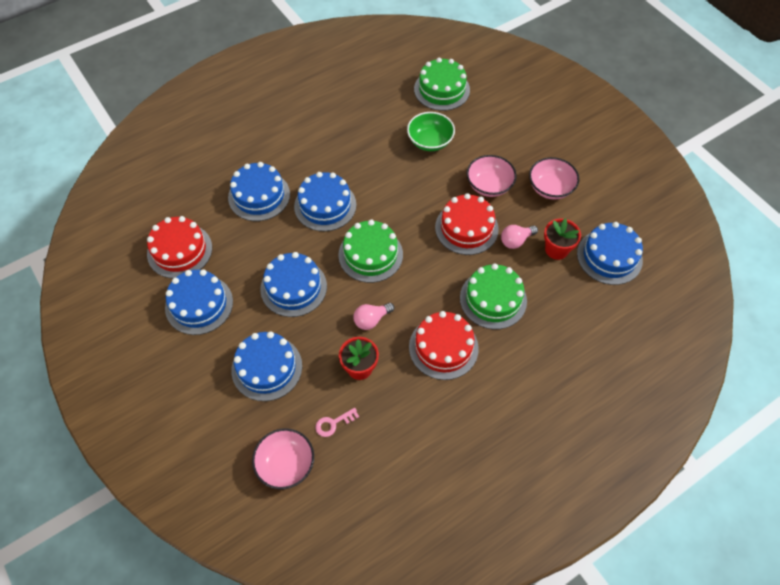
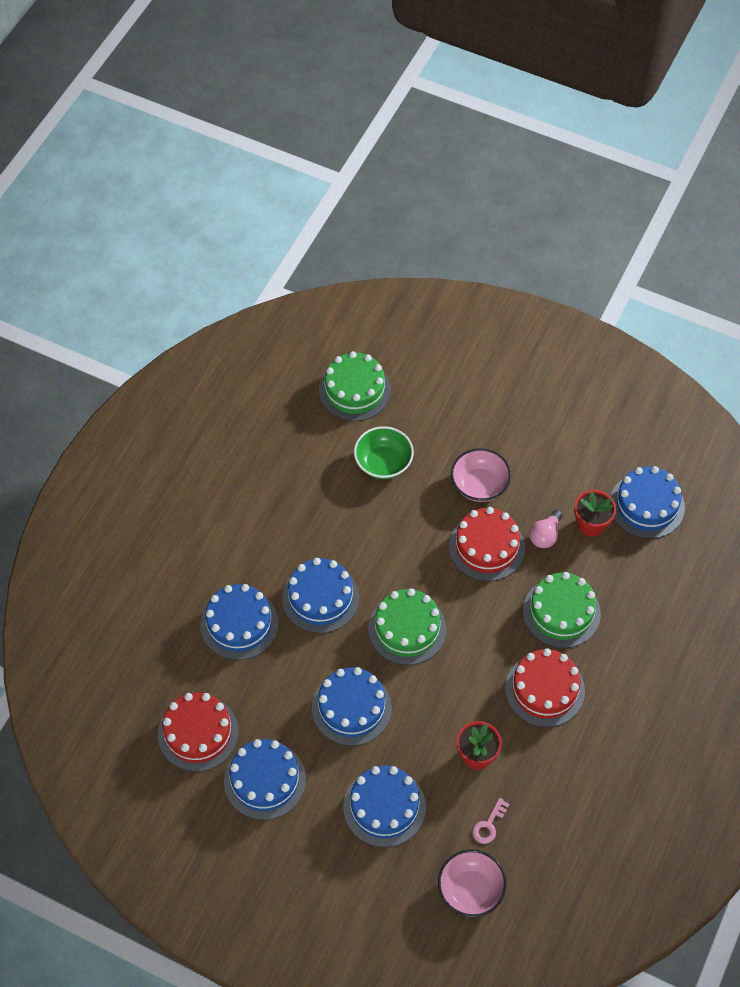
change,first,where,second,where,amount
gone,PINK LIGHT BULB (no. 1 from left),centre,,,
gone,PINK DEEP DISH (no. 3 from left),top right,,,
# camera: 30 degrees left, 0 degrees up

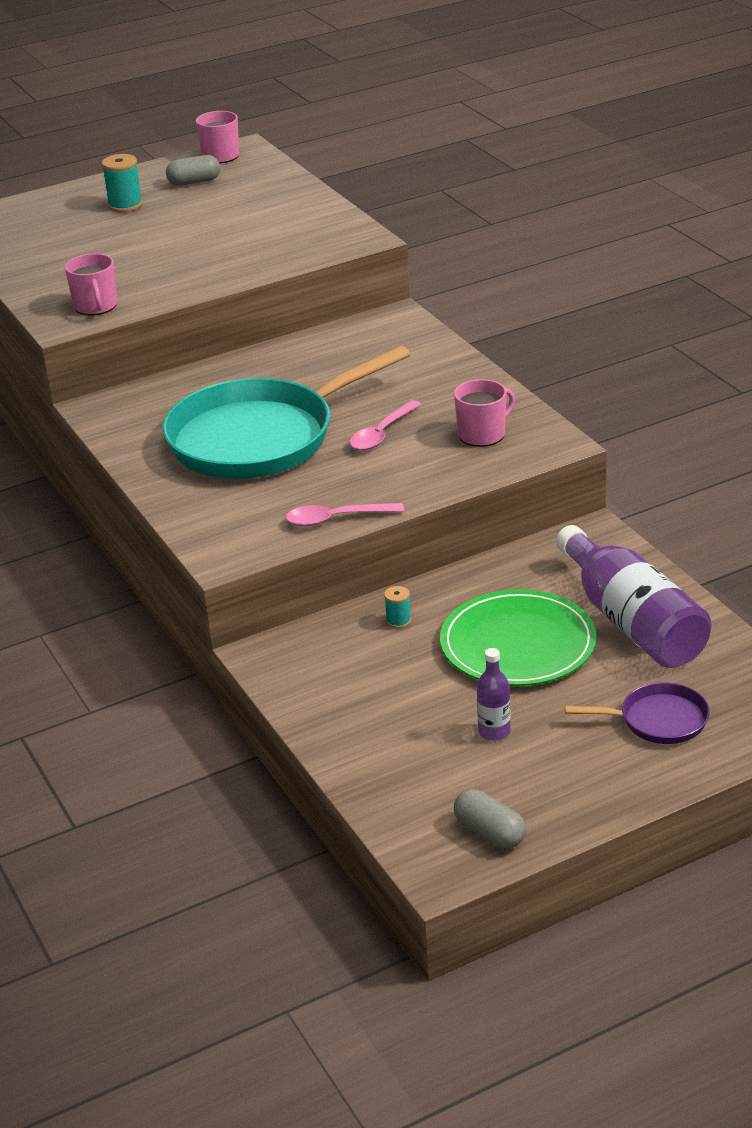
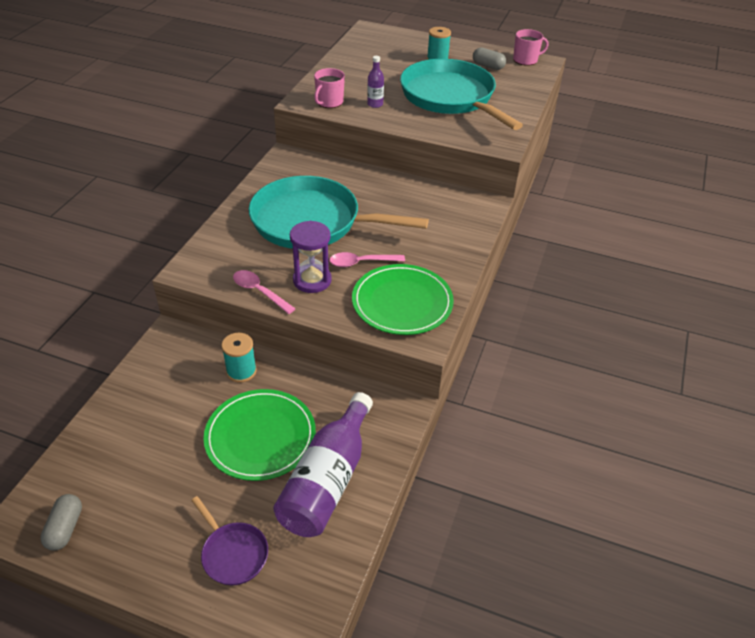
change,first,where,second,where,amount
new,,,VIOLET HOURGLASS,centre,
new,,,TEAL FRYING PAN (no. 2 from left),top centre,
shifted,VIOLET DRINK BOTTLE (no. 1 from left in the first image),centre,VIOLET DRINK BOTTLE (no. 2 from left),top centre,
swapped,PINK MUG (no. 3 from left),centre,GREEN FLAT DISH (no. 2 from left),centre,
scaled,TEAL SPOOL (no. 2 from left in the first image),centre,TEAL SPOOL (no. 1 from left),middle left,x1.77
# camera: 45 degrees right, 10 degrees up

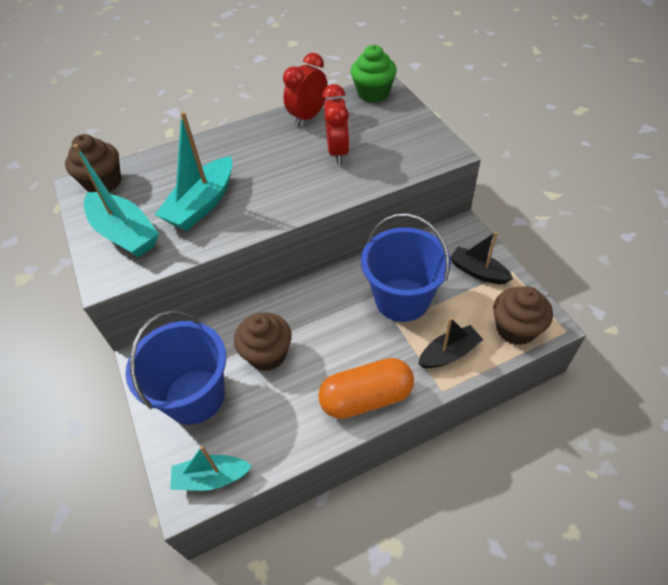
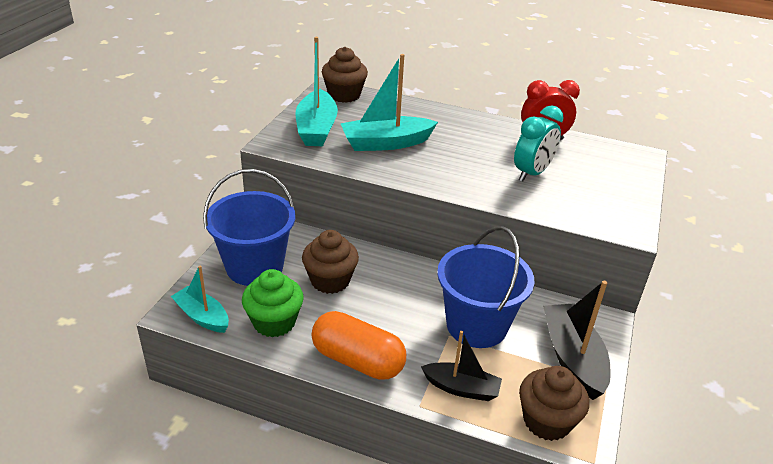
change,first,where,second,where,amount
shifted,GREEN MUFFIN,top centre,,centre,
repainted,RED ALARM CLOCK (no. 2 from left),top centre,TEAL ALARM CLOCK,top right,
scaled,EBONY SAILBOAT (no. 2 from left),middle right,,bottom right,x1.55
# camera: 40 degrees right, 15 degrees down

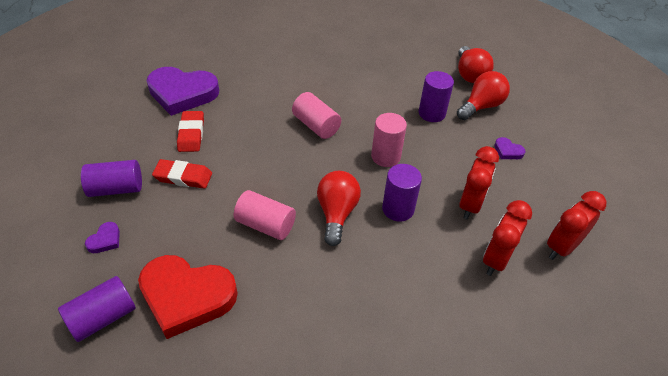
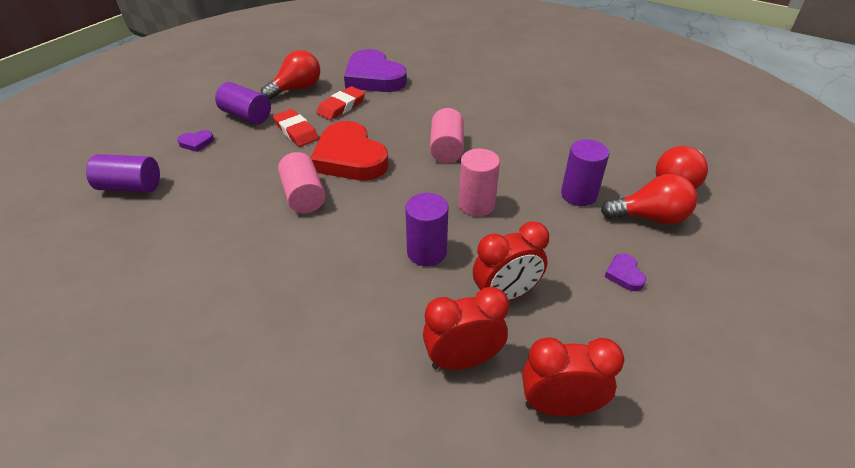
change,first,where,second,where,amount
shifted,RED HEART SHAPE,bottom left,,top centre,
shifted,RED LIGHT BULB (no. 1 from left),centre,,top centre,
# camera: 45 degrees right, 5 degrees down

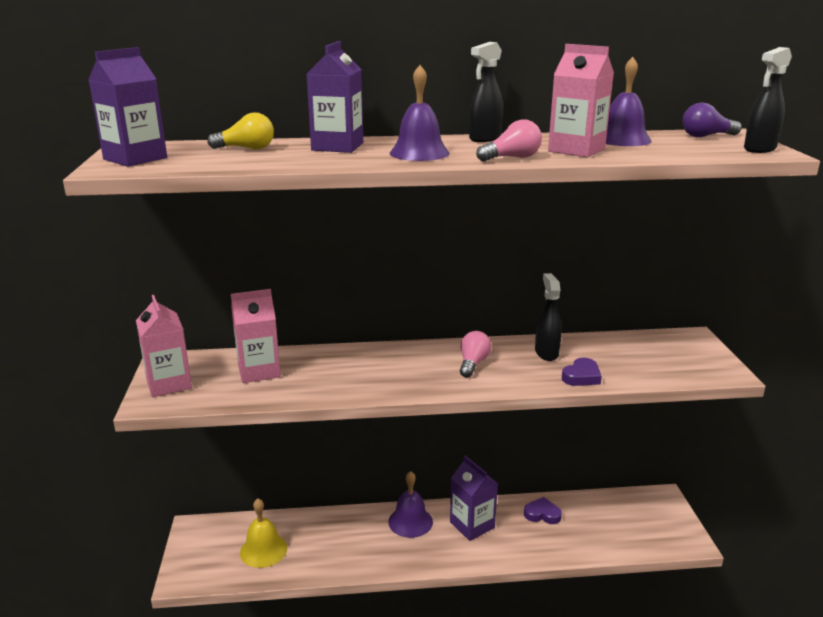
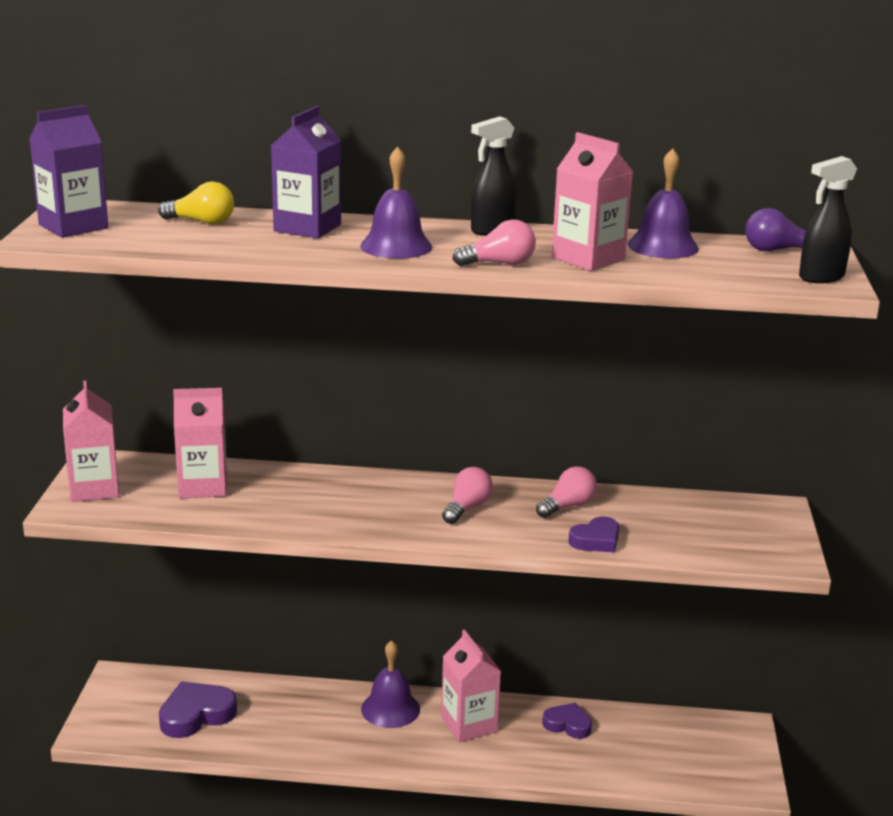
change,first,where,second,where,amount
swapped,BRIGHT YELLOW BELL,bottom left,VIOLET HEART SHAPE (no. 1 from left),bottom left,
swapped,EBONY SPRAY CLEANER (no. 2 from left),centre,PINK LIGHT BULB (no. 3 from left),centre,
repainted,VIOLET CARTON (no. 3 from left),bottom centre,PINK CARTON (no. 3 from left),bottom centre,
# camera: 10 degrees right, 0 degrees up

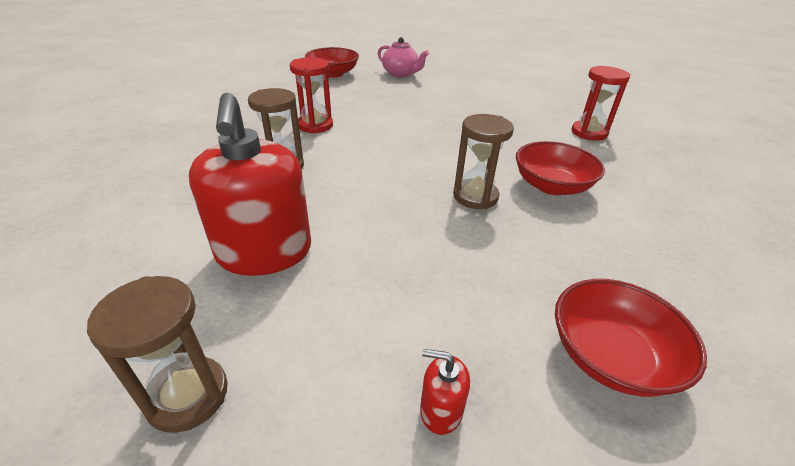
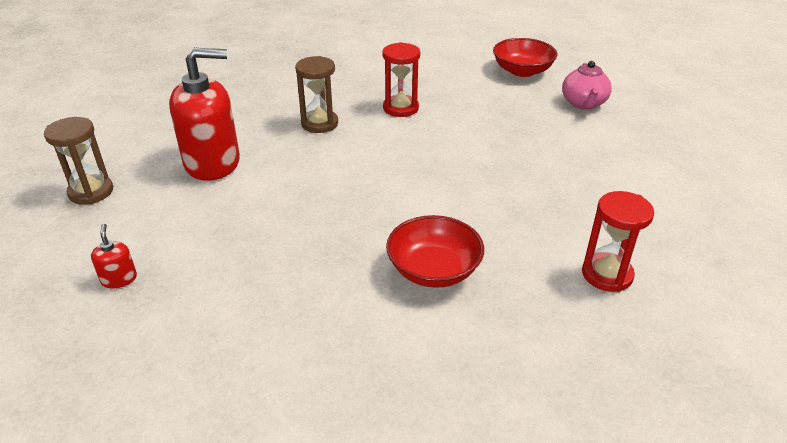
change,first,where,second,where,amount
gone,BROWN HOURGLASS (no. 3 from left),centre,,,
gone,RED DEEP DISH (no. 3 from left),bottom right,,,
rotated,RED SOAP DISPENSER (no. 1 from left in the first image),middle left,RED SOAP DISPENSER (no. 2 from left),top left,150 degrees counterclockwise
# camera: 60 degrees right, 0 degrees up

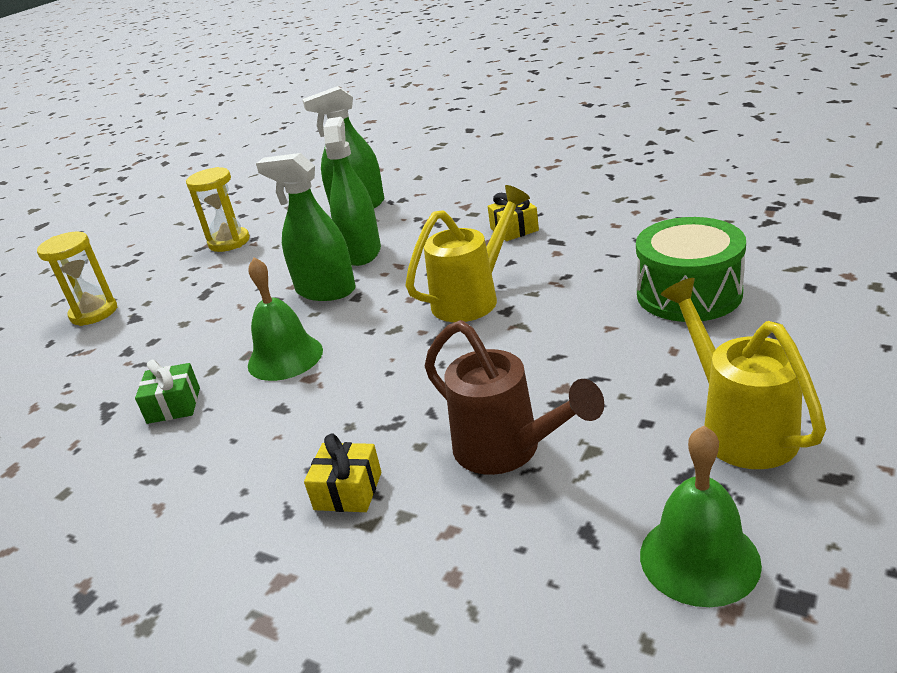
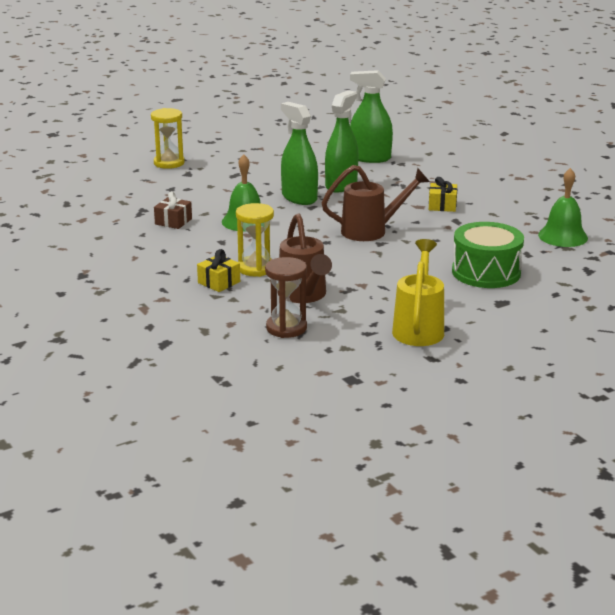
change,first,where,second,where,amount
new,,,BROWN HOURGLASS,centre,
shifted,BRIGHT YELLOW HOURGLASS (no. 2 from left),top left,,centre,
shifted,GREEN BELL (no. 2 from left),bottom right,,middle right,
repainted,GREEN WRAPPED GIFT,middle left,BROWN WRAPPED GIFT,middle left,
repainted,BRIGHT YELLOW WATERING CAN (no. 1 from left),centre,BROWN WATERING CAN (no. 2 from left),top centre,
# camera: 25 degrees right, 5 degrees down

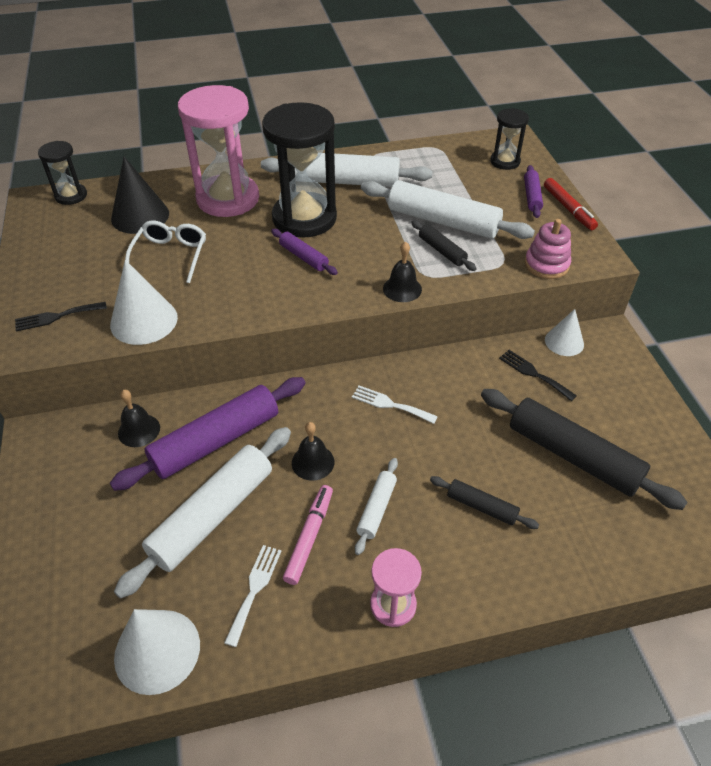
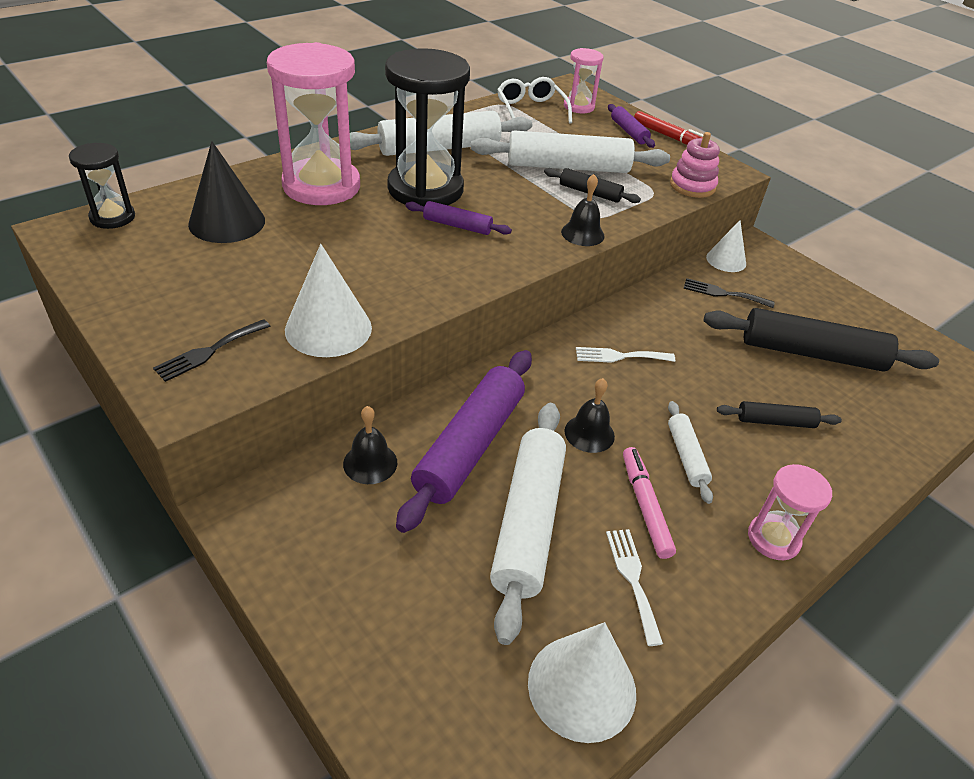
change,first,where,second,where,amount
shifted,WHITE SPECTACLES,top left,,top centre,
repainted,EBONY HOURGLASS (no. 3 from left),top right,PINK HOURGLASS (no. 2 from left),top centre,
# camera: 30 degrees left, 5 degrees down

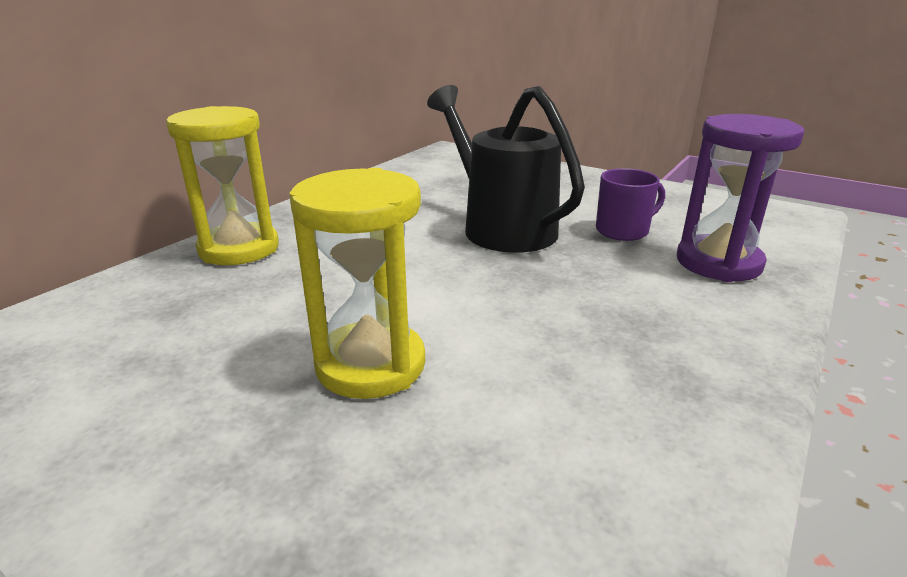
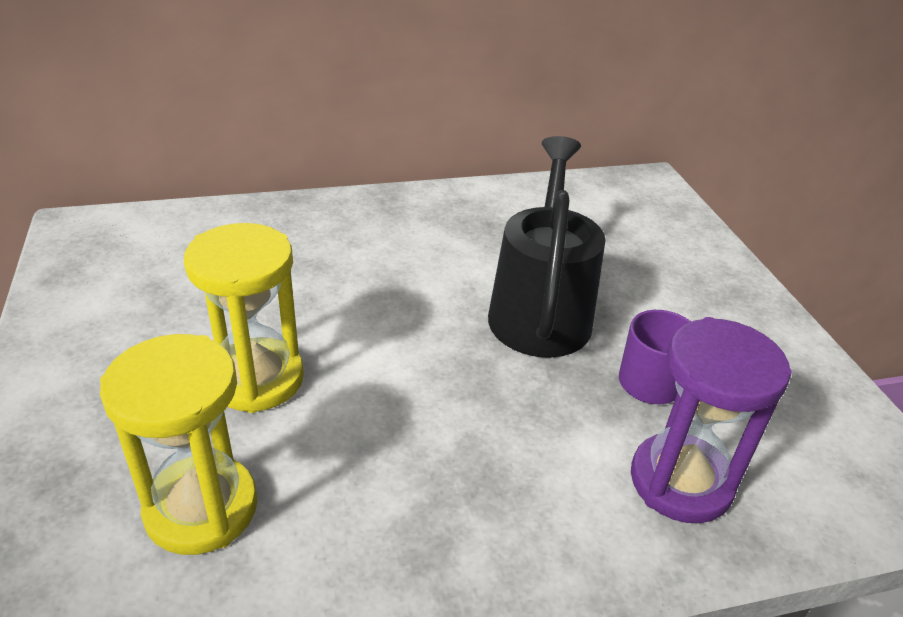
change,first,where,second,where,amount
shifted,BRIGHT YELLOW HOURGLASS (no. 1 from left),top left,,bottom left,
# camera: 40 degrees right, 10 degrees up

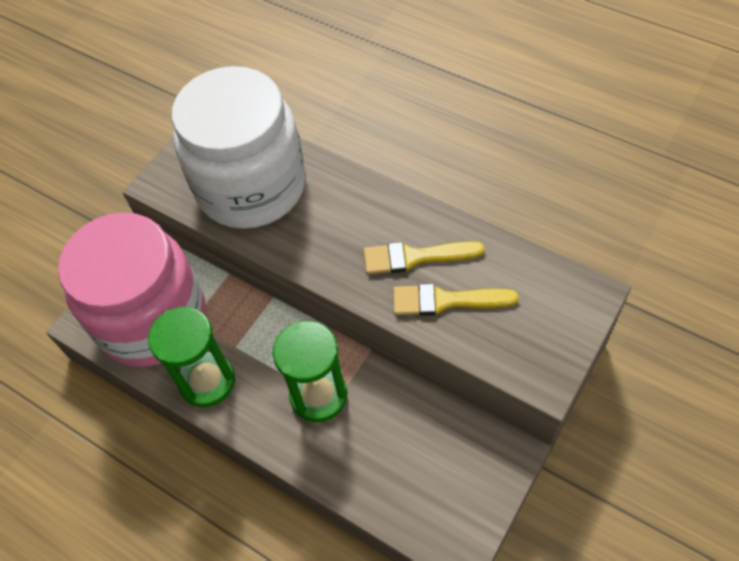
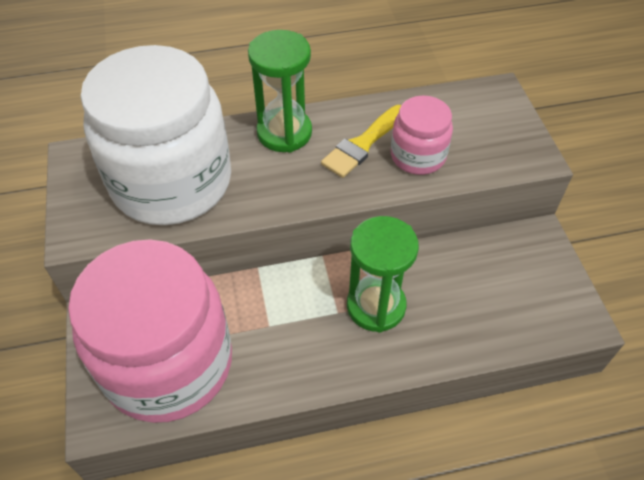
change,first,where,second,where,amount
shifted,GREEN HOURGLASS (no. 1 from left),middle left,,top centre,
swapped,BRIGHT YELLOW PAINT BRUSH (no. 2 from left),centre,PINK PRESERVE JAR (no. 2 from left),top centre,
# camera: 50 degrees left, 5 degrees down

